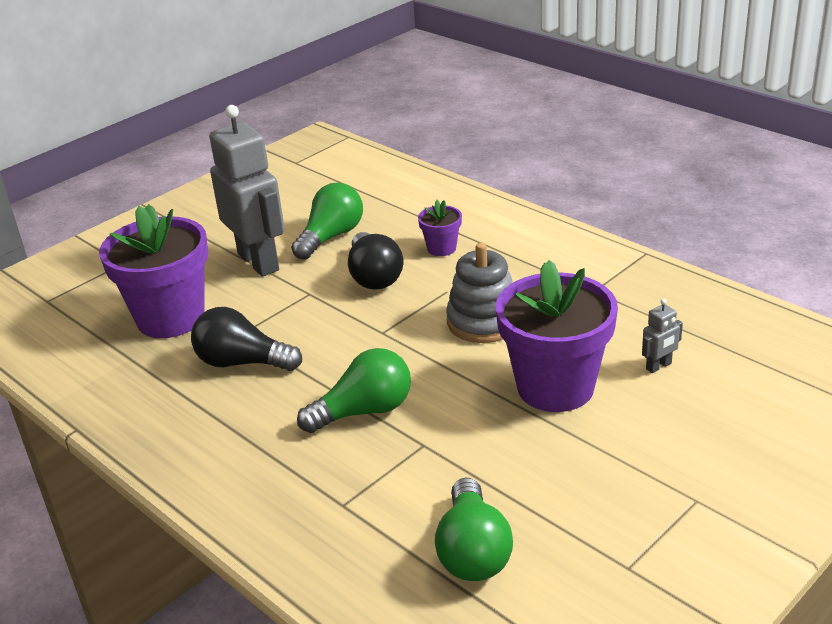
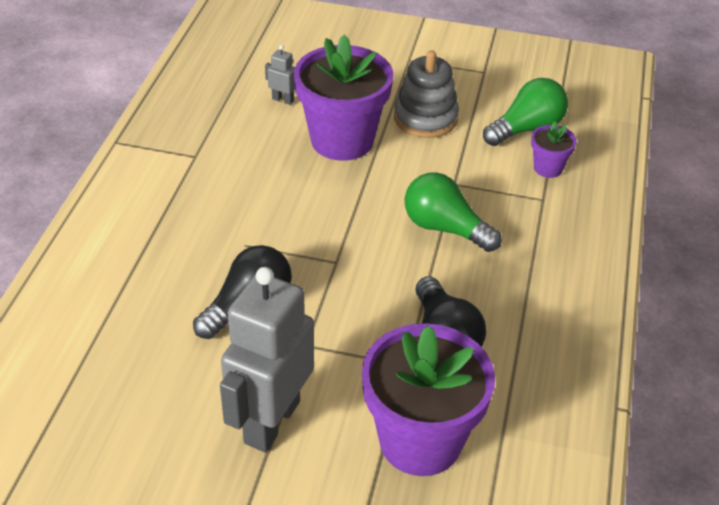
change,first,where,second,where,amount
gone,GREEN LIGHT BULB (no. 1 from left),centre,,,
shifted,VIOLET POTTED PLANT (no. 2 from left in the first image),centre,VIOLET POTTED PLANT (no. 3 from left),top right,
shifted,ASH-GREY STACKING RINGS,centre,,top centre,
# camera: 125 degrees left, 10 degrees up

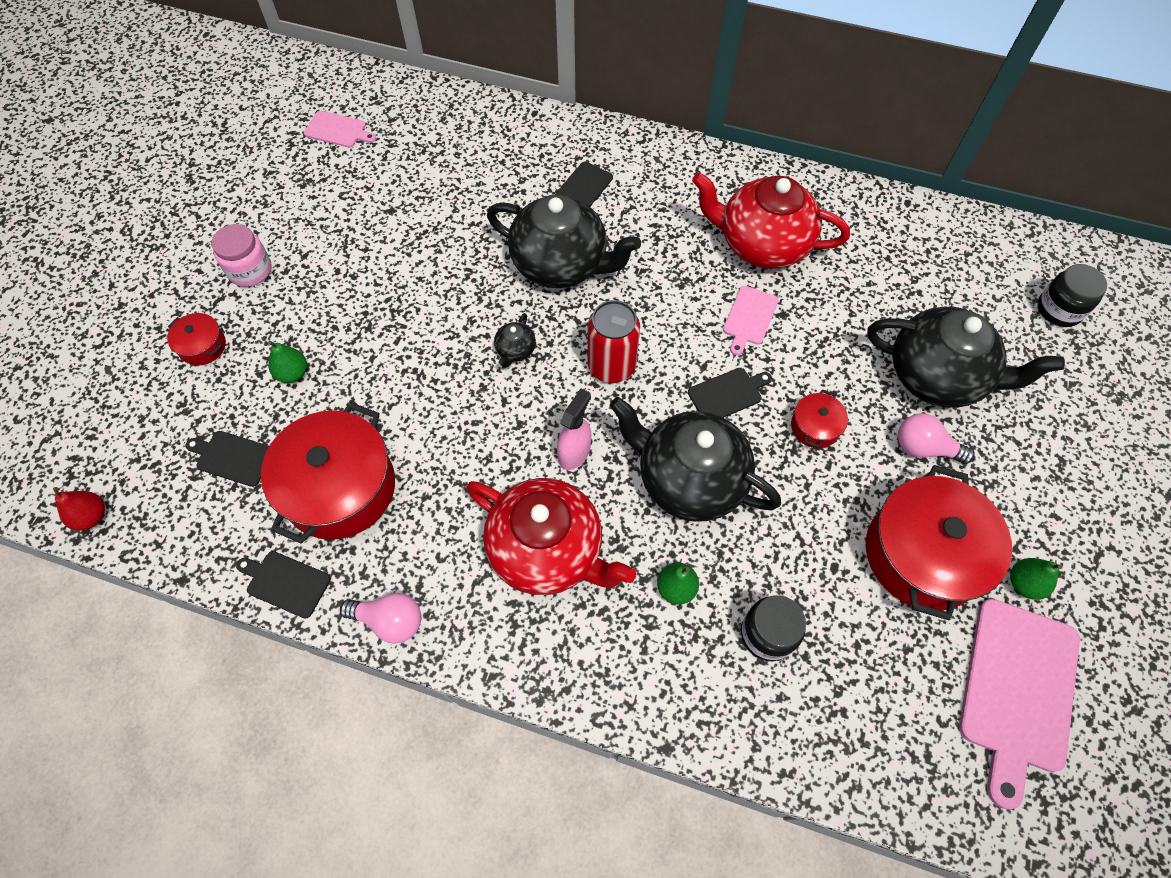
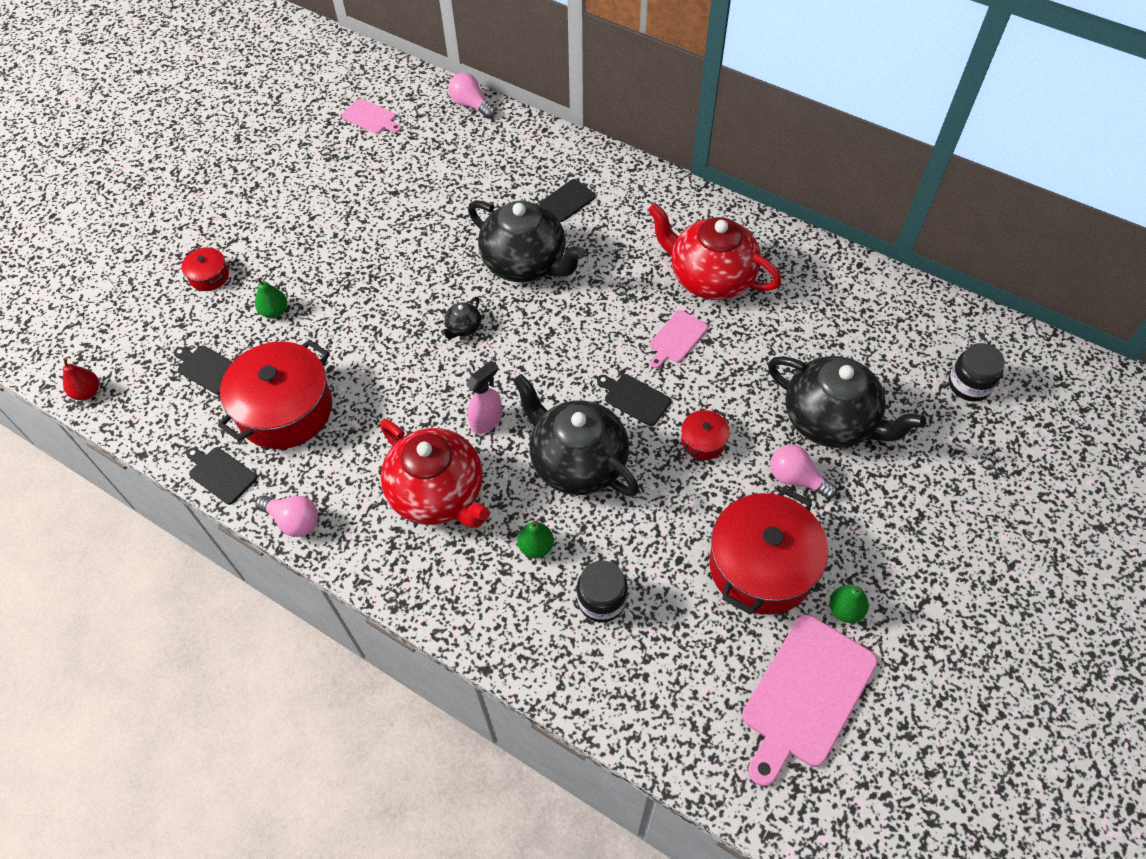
change,first,where,second,where,amount
gone,PINK PRESERVE JAR,top left,,,
gone,RED CAN,centre,,,
new,,,PINK LIGHT BULB (no. 2 from left),top centre,
rotated,EBONY CUTTING BOARD (no. 4 from left),centre,,centre,135 degrees counterclockwise
# camera: 15 degrees right, 5 degrees down

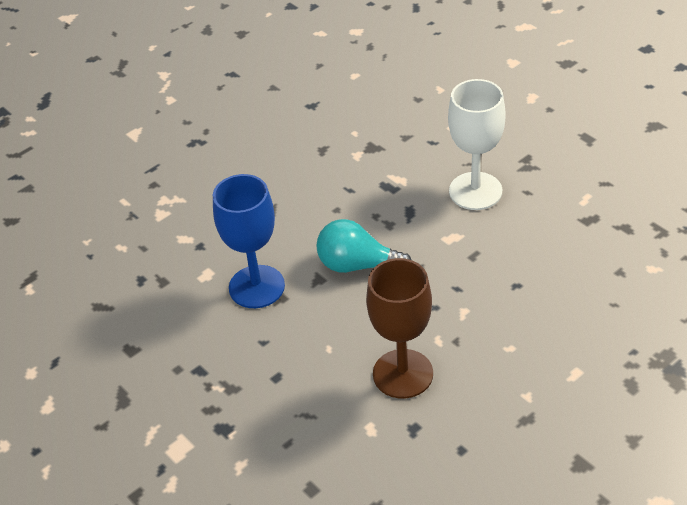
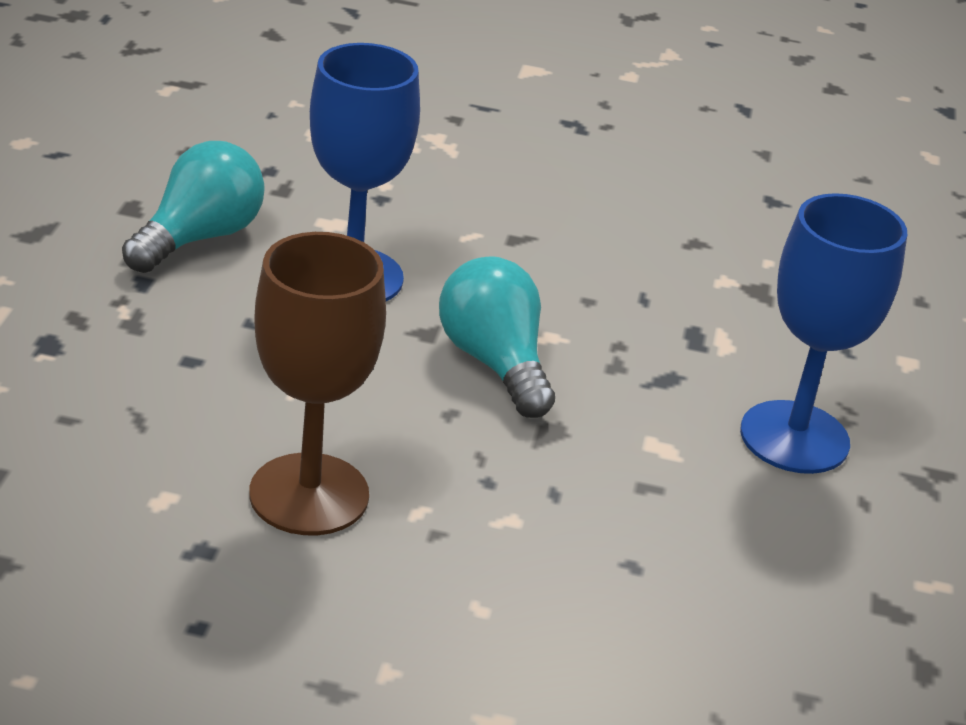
change,first,where,second,where,amount
new,,,TEAL LIGHT BULB (no. 1 from left),top left,
repainted,WHITE GOBLET,top right,BLUE GOBLET (no. 2 from left),middle right,
# camera: 45 degrees right, 10 degrees down

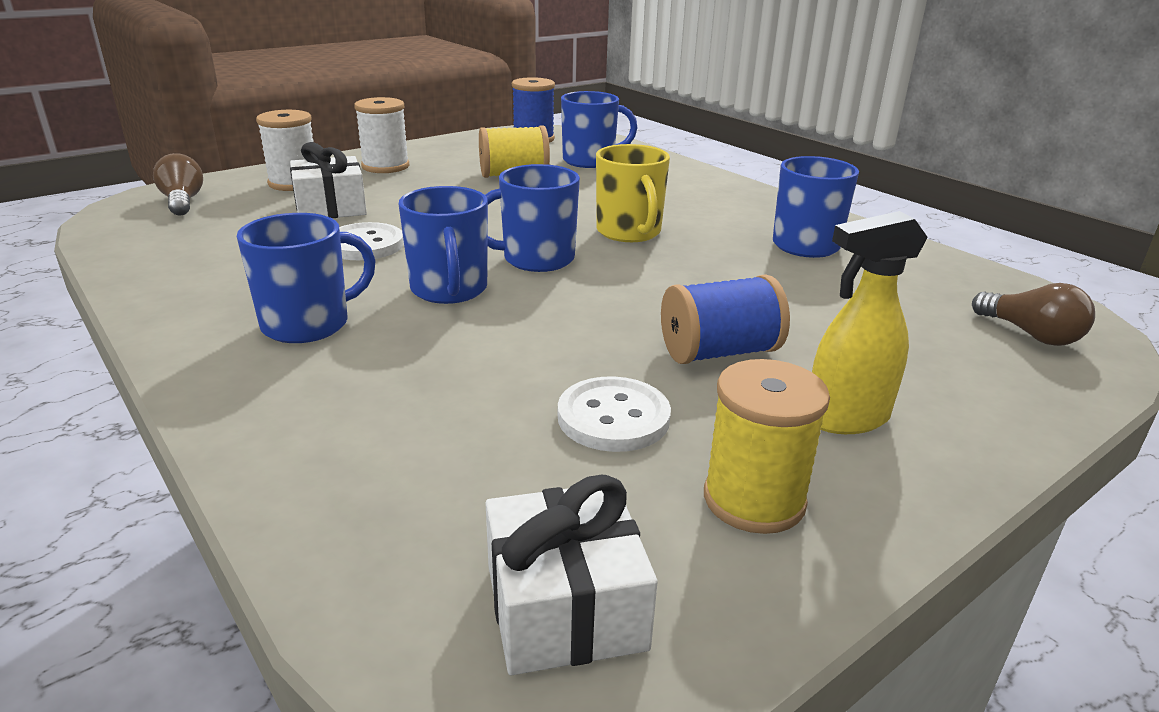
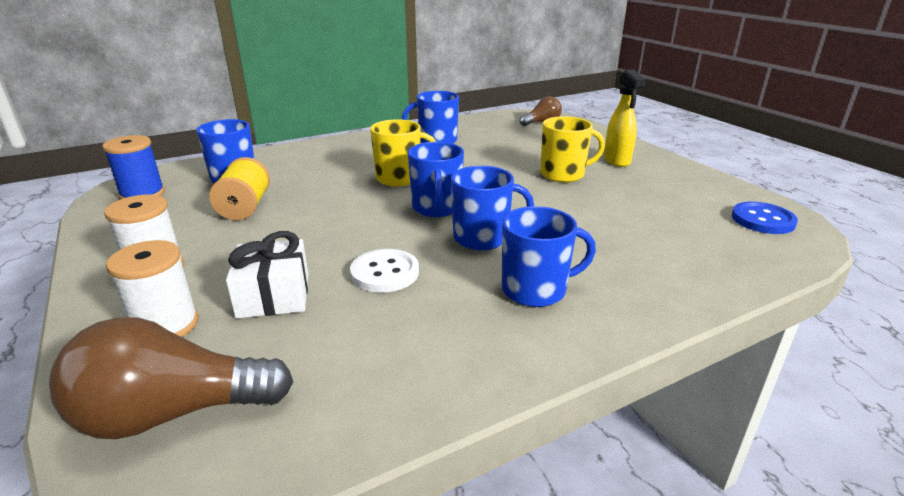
change,first,where,second,where,amount
gone,WHITE BUTTON (no. 2 from left),centre,,,
gone,BRIGHT YELLOW SPOOL (no. 2 from left),centre,,,
swapped,WHITE WRAPPED GIFT (no. 2 from left),bottom centre,BLUE BUTTON,middle right,
swapped,BLUE SPOOL (no. 2 from left),centre,BRIGHT YELLOW MUG (no. 2 from left),top centre,
rotated,BLUE MUG (no. 1 from left in the first image),middle left,BLUE MUG (no. 5 from left),centre,105 degrees clockwise
scaled,BROWN LIGHT BULB (no. 1 from left),top left,,bottom left,x1.77
# camera: 80 degrees left, 0 degrees up

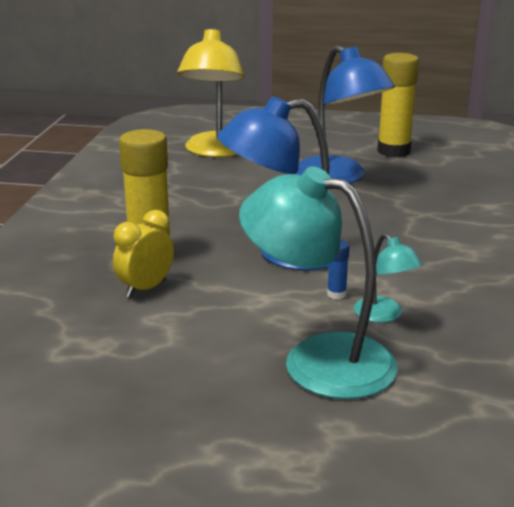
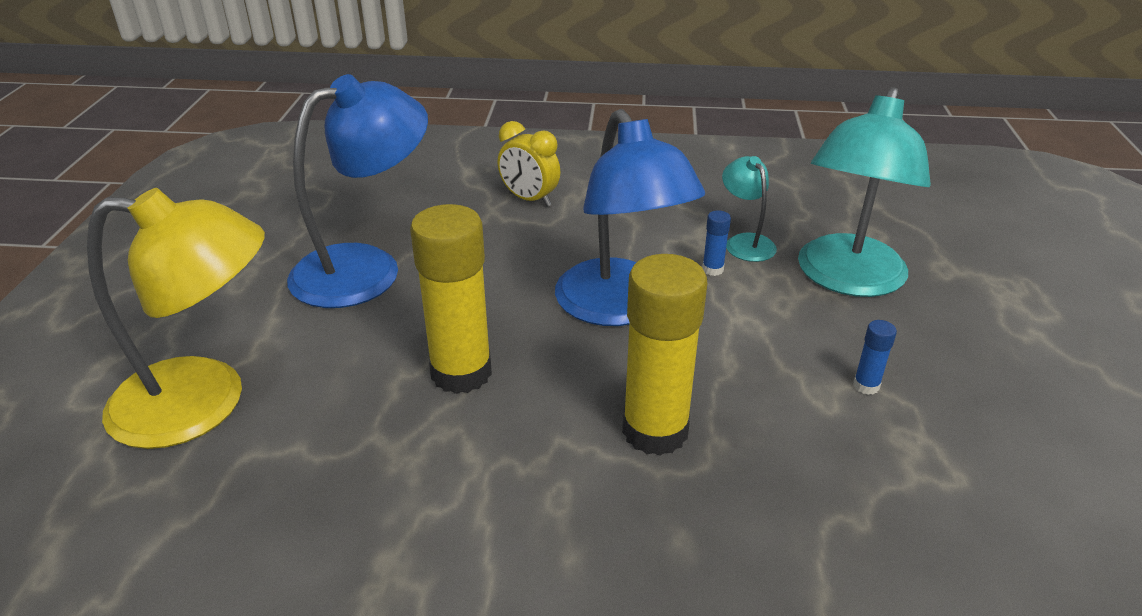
change,first,where,second,where,amount
new,,,BLUE GLUE (no. 2 from left),middle right,
shifted,BRIGHT YELLOW ALARM CLOCK,middle left,,top centre,
shifted,BRIGHT YELLOW GLUE (no. 2 from left in the first image),top right,BRIGHT YELLOW GLUE (no. 1 from left),centre,
rotated,TEAL DESK LAMP (no. 2 from left in the first image),middle right,TEAL DESK LAMP (no. 1 from left),centre,75 degrees counterclockwise
# camera: 95 degrees left, 10 degrees up

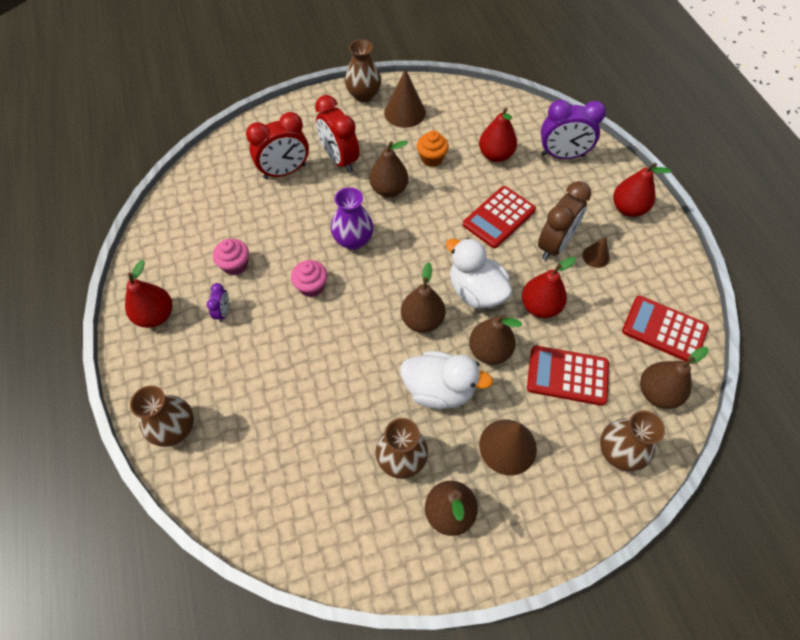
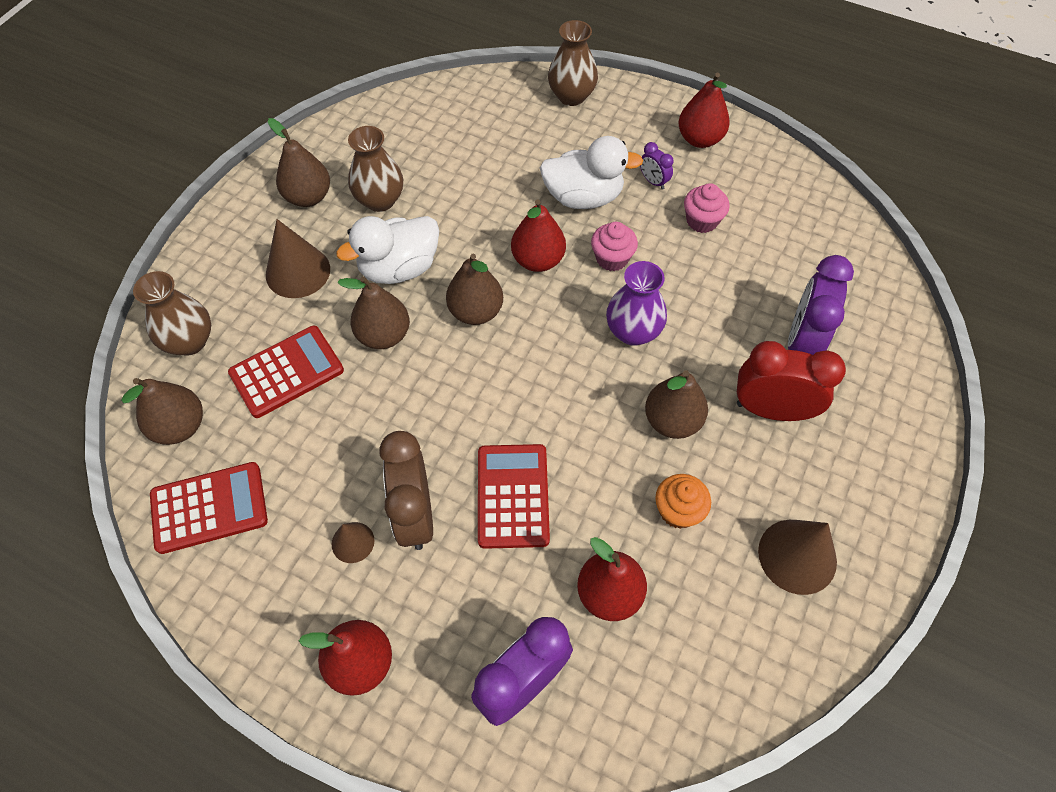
change,first,where,second,where,amount
gone,BROWN TALL VASE (no. 2 from left),top centre,,,
shifted,WHITE DUCK (no. 2 from left),centre,,top centre,
shifted,RED TOY PEAR (no. 3 from left in the first image),middle right,RED TOY PEAR (no. 2 from left),top centre,
repainted,RED ALARM CLOCK (no. 1 from left),top centre,VIOLET ALARM CLOCK (no. 3 from left),middle right,
# camera: 135 degrees right, 0 degrees up

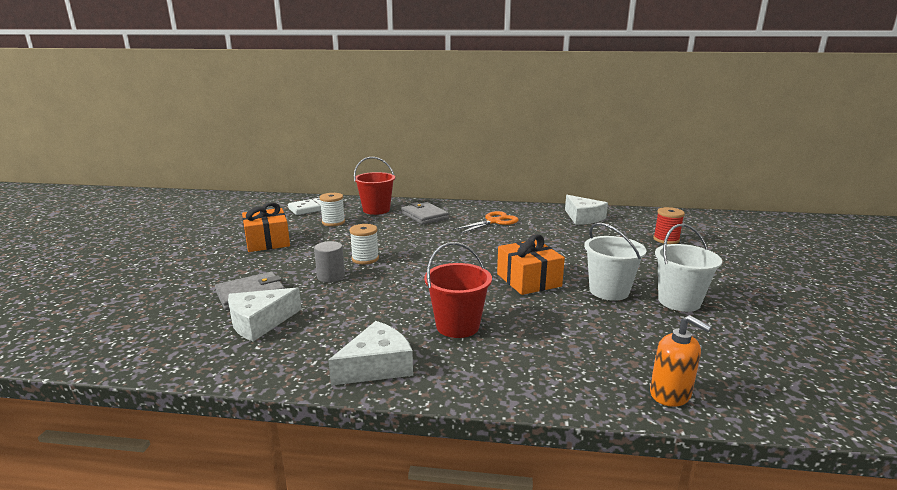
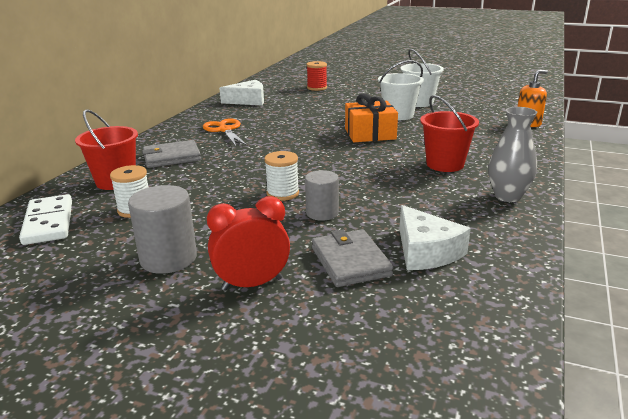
change,first,where,second,where,amount
new,,,RED ALARM CLOCK,centre,
swapped,BRIGHT ORANGE WRAPPED GIFT (no. 1 from left),middle left,ASH-GREY CYLINDER SHAPE (no. 1 from left),middle left,
swapped,WHITE CHEESE WEDGE (no. 2 from left),bottom centre,ASH-GREY TALL VASE,middle right,
# camera: 75 degrees left, 5 degrees up

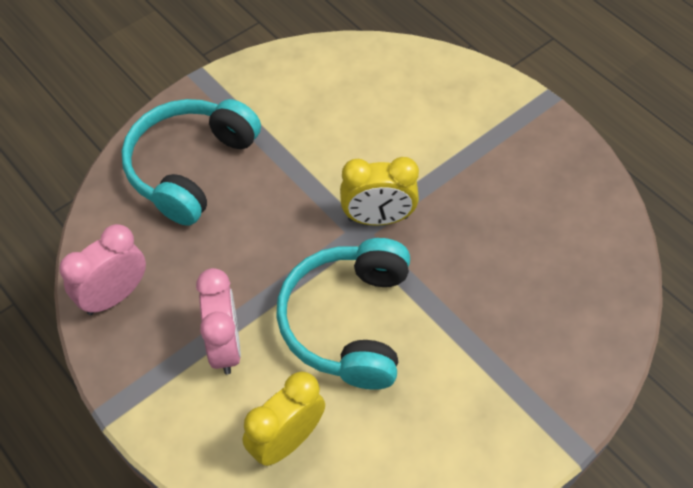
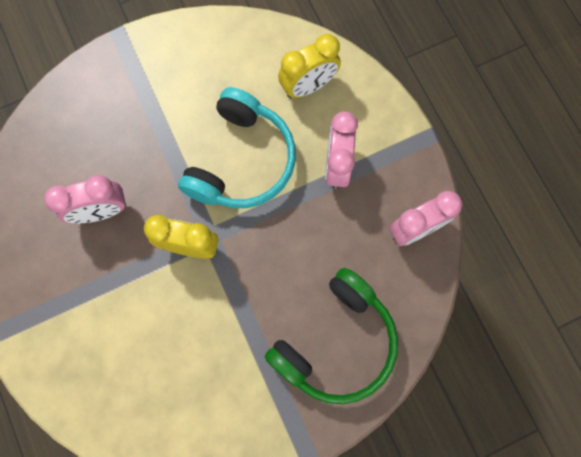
change,first,where,second,where,amount
new,,,PINK ALARM CLOCK (no. 1 from left),middle left,
repainted,TEAL HEADPHONES (no. 1 from left),top left,GREEN HEADPHONES,bottom centre,
# camera: 165 degrees left, 20 degrees up

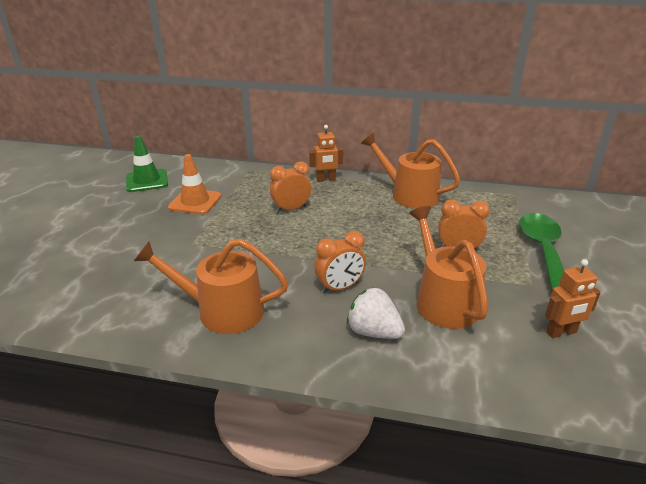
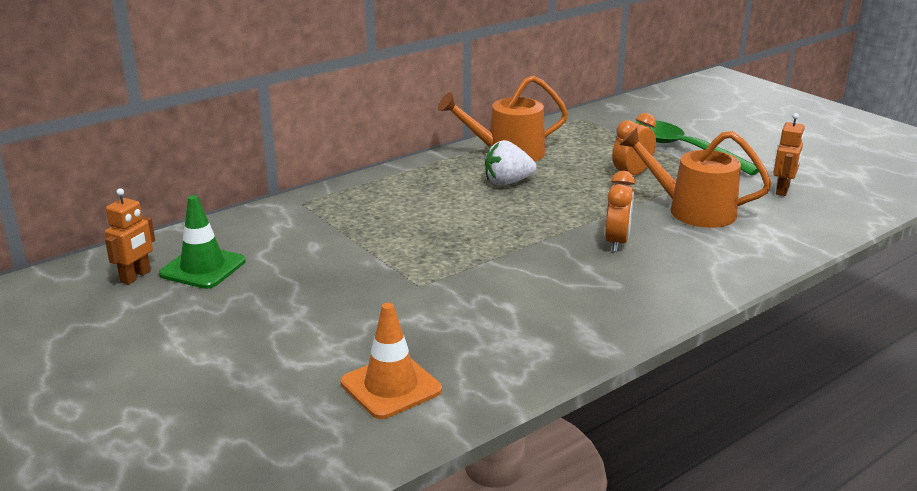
change,first,where,second,where,amount
gone,BRIGHT ORANGE WATERING CAN (no. 1 from left),middle left,,,
gone,BRIGHT ORANGE ALARM CLOCK (no. 1 from left),centre,,,
shifted,BRIGHT ORANGE SAFETY CONE,middle left,,bottom centre,
shifted,BRIGHT ORANGE ROBOT FIGURE (no. 1 from left),top centre,,middle left,
shifted,WHITE BERRY,centre,,top centre,
# camera: 50 degrees left, 5 degrees down

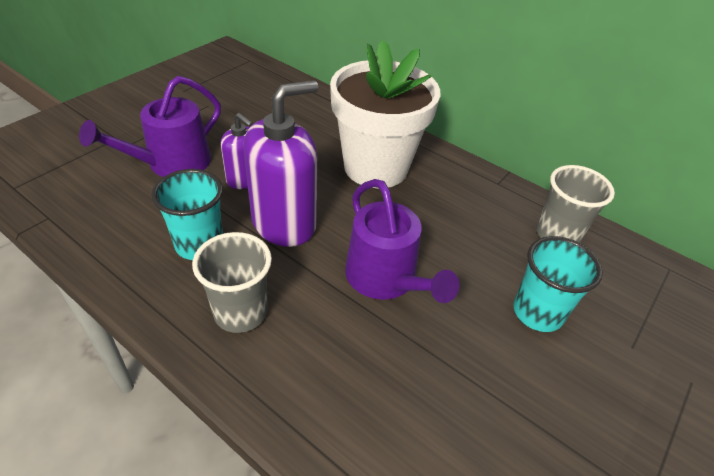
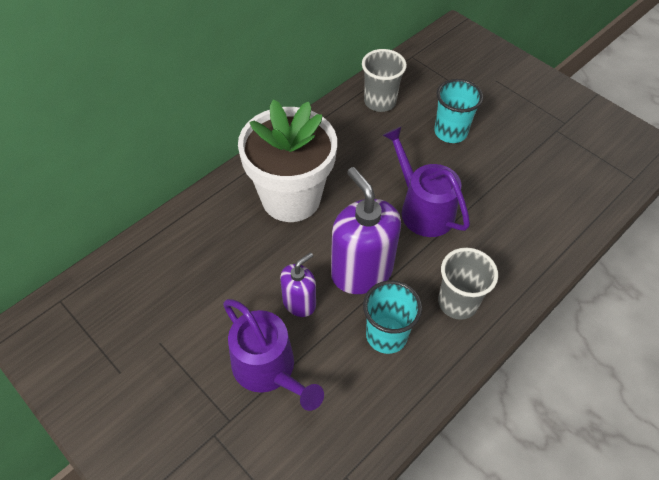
change,first,where,second,where,amount
rotated,VIOLET WATERING CAN (no. 2 from left),centre,,centre,105 degrees counterclockwise
# camera: 80 degrees left, 10 degrees up

